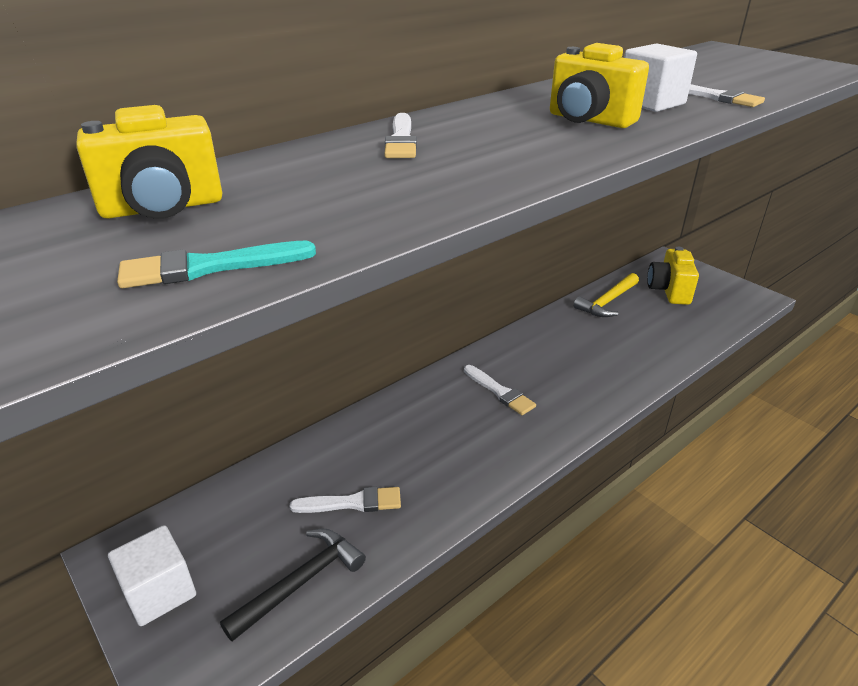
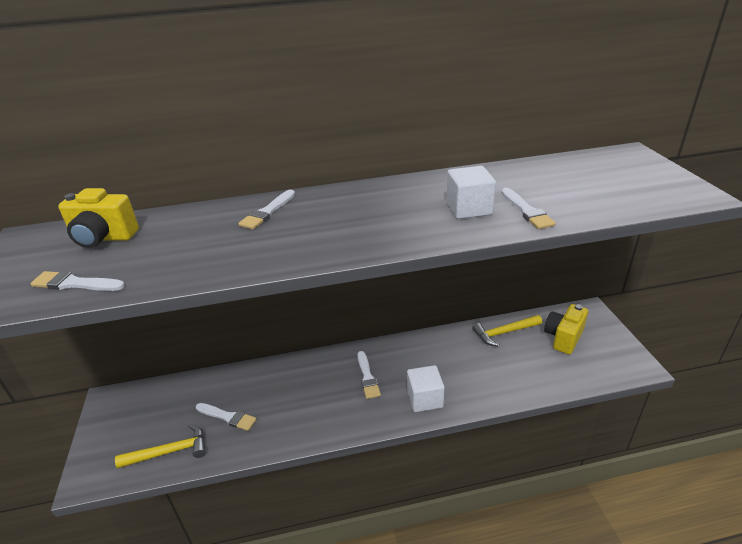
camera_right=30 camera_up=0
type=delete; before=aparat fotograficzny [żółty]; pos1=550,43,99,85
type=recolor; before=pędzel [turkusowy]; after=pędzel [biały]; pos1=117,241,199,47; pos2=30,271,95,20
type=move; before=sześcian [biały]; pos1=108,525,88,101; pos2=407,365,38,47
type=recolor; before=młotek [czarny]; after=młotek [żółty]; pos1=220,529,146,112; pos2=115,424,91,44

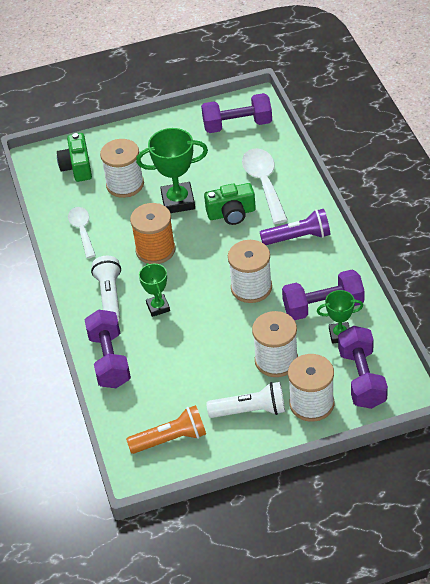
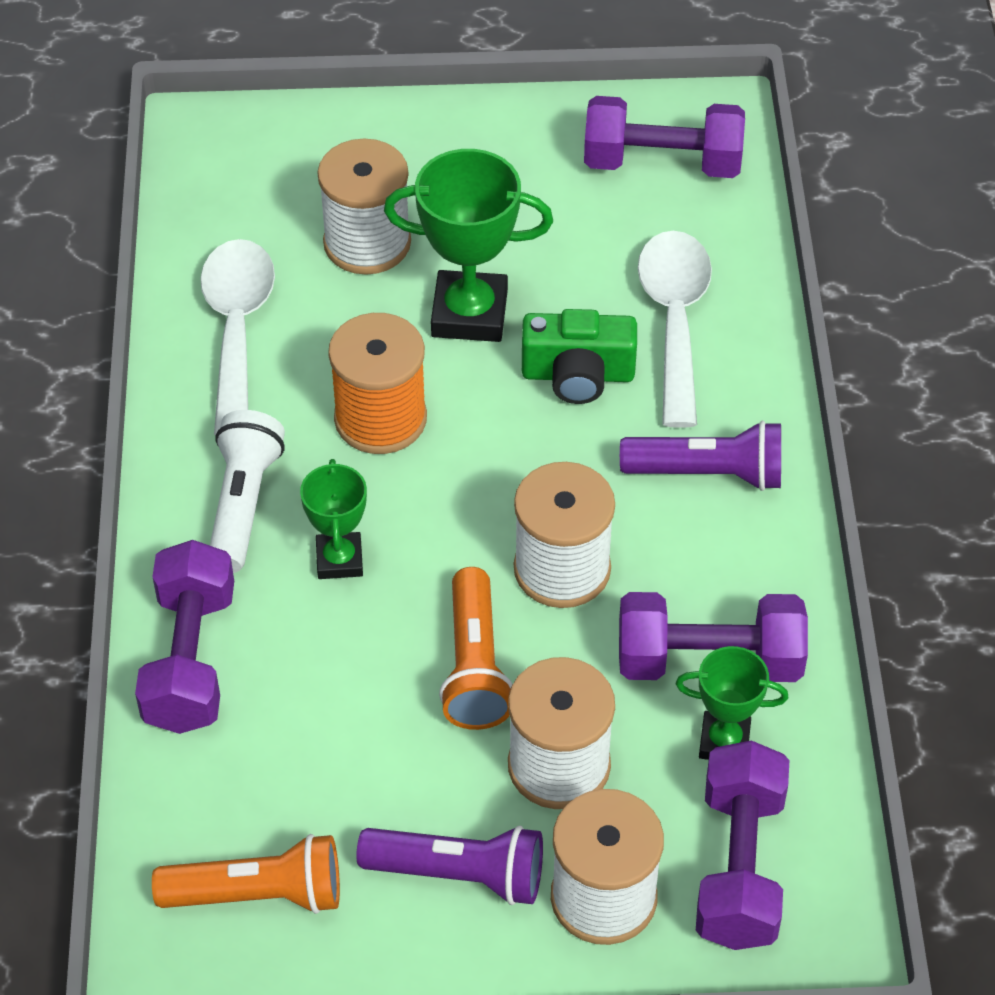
camera_right=10 camera_up=5
type=delete; before=aparat fotograficzny [zielony]; pos1=57,133,35,49
type=resize; before=łyżka [biały]; pos1=68,207,28,51; pos2=200,239,75,196; scale=1.52
type=recolor; before=latarka [biały]; after=latarka [fioletowy]; pos1=206,382,79,36; pos2=356,826,187,79
type=insert; after=latarka [pomarańczowy]; pos2=439,567,74,163

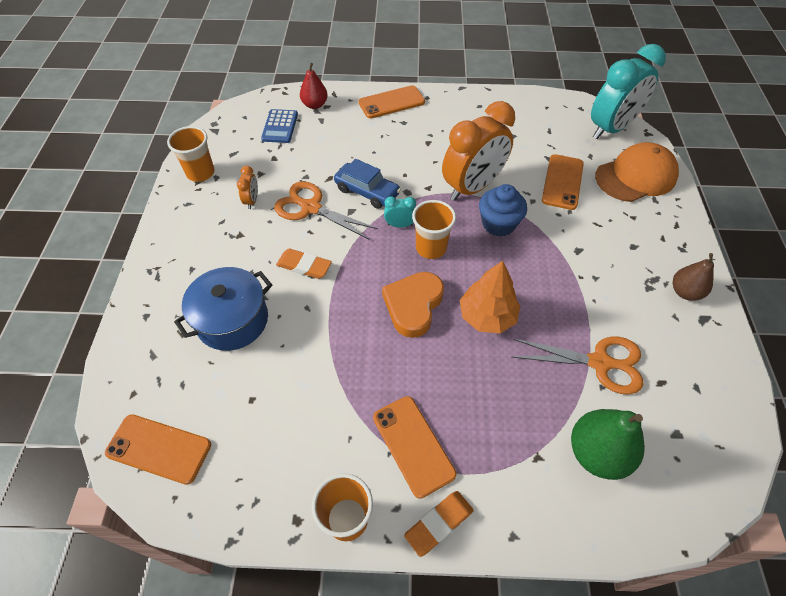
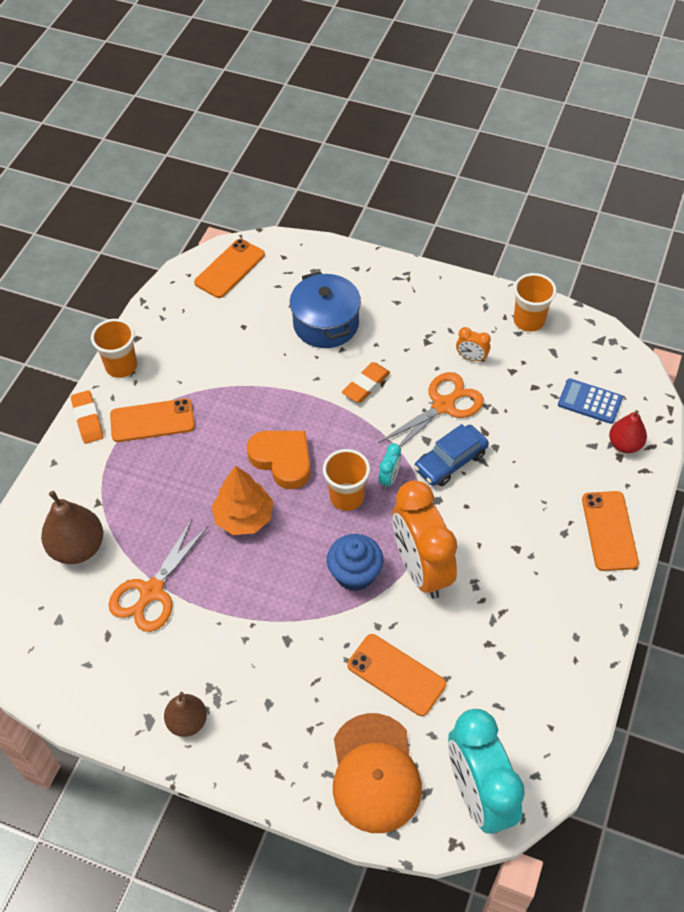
camera_right=110 camera_up=0
type=recolor; before=gruszka [zielony]; after=gruszka [brązowy]; pos1=571,409,74,71; pos2=41,491,62,73

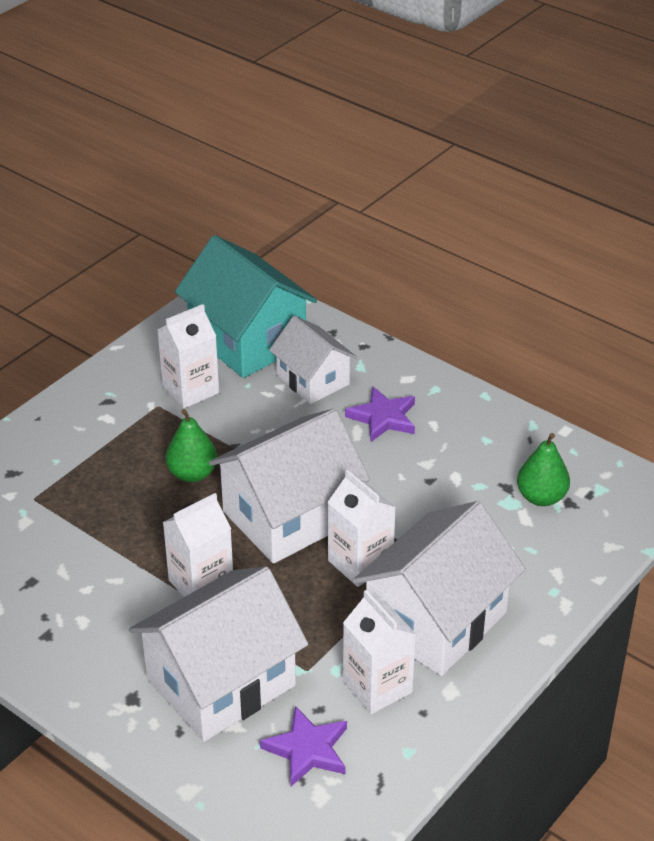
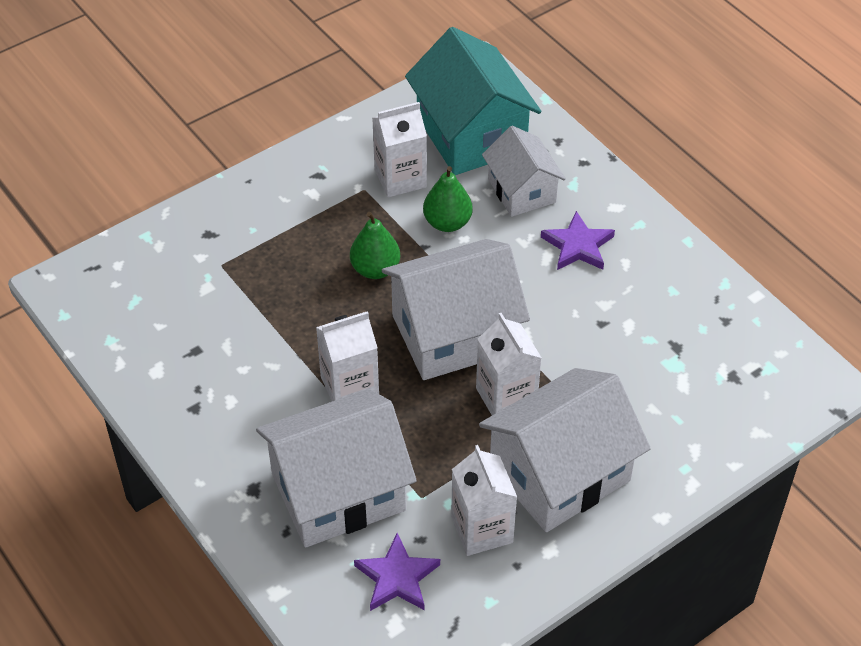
camera_right=15 camera_up=10
type=move; before=gruszka [zielony]; pos1=517,433,53,73; pos2=423,166,50,66

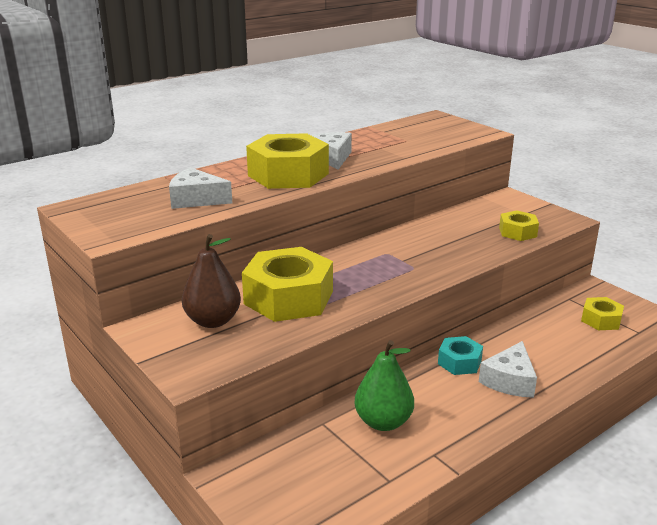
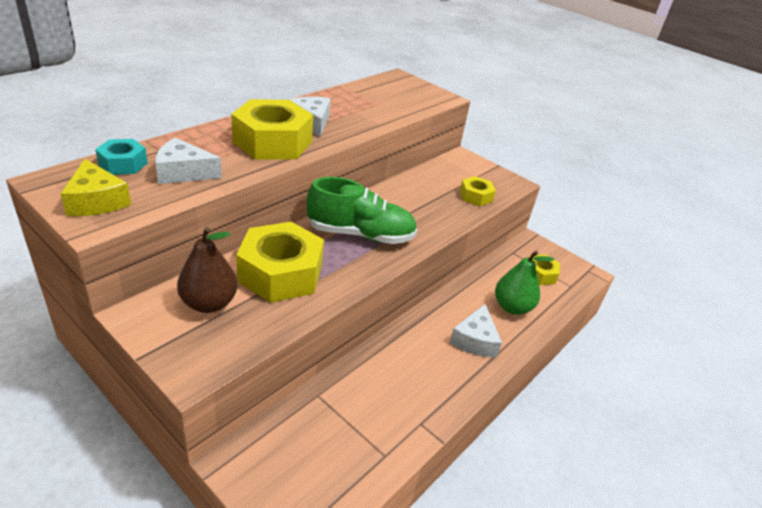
camera_right=-15 camera_up=10
type=move; before=nakrętka [turkusowy]; pos1=438,336,45,39; pos2=95,139,53,36
type=move; before=gruszka [zielony]; pos1=354,340,60,91; pos2=495,251,59,64
type=insert; after=ser [żółty]; pos2=60,159,71,57
type=insert; after=but [zielony]; pos2=307,177,110,67

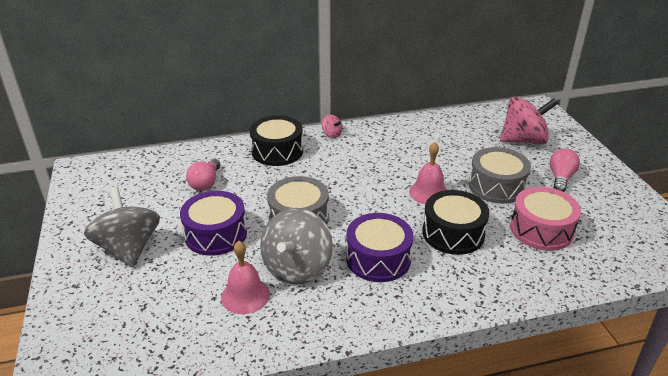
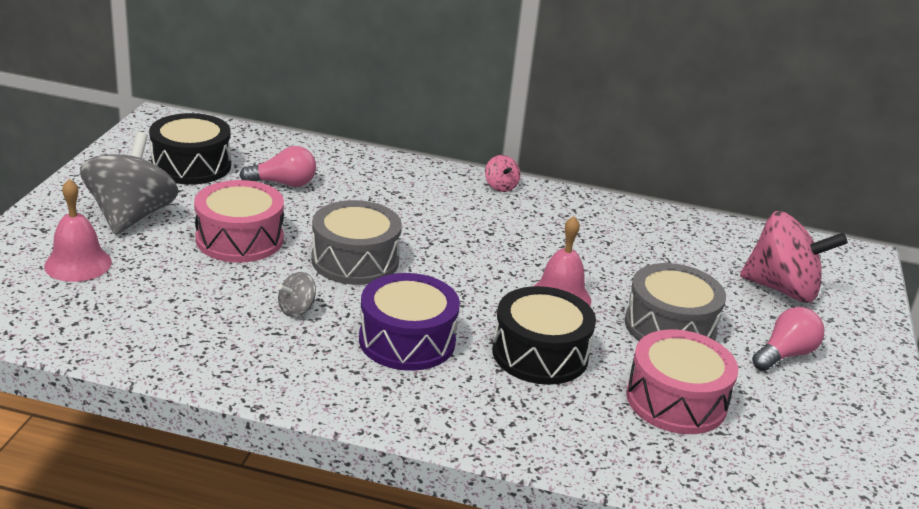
camera_right=25 camera_up=-5
type=move; before=bęben [czarny]; pos1=250,116,53,50; pos2=149,113,82,72
type=rotate; before=żarówka [różowy]; pos1=186,159,34,32; pos2=240,146,76,41; turn=-135
type=recolor; before=bęben [fioletowy]; after=bęben [różowy]; pos1=180,191,67,65; pos2=194,180,90,83
type=resize; before=bączek [szary]; pos1=260,208,73,77; pos2=278,272,38,45; scale=0.44
type=move; before=dzwonek [różowy]; pos1=221,241,49,73; pos2=44,179,68,103

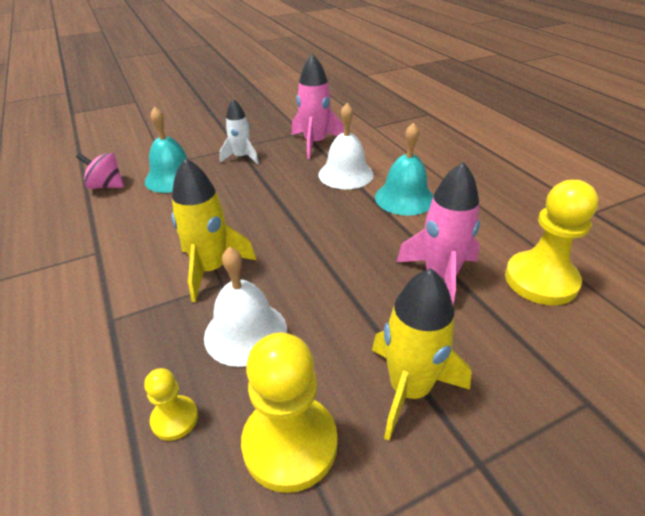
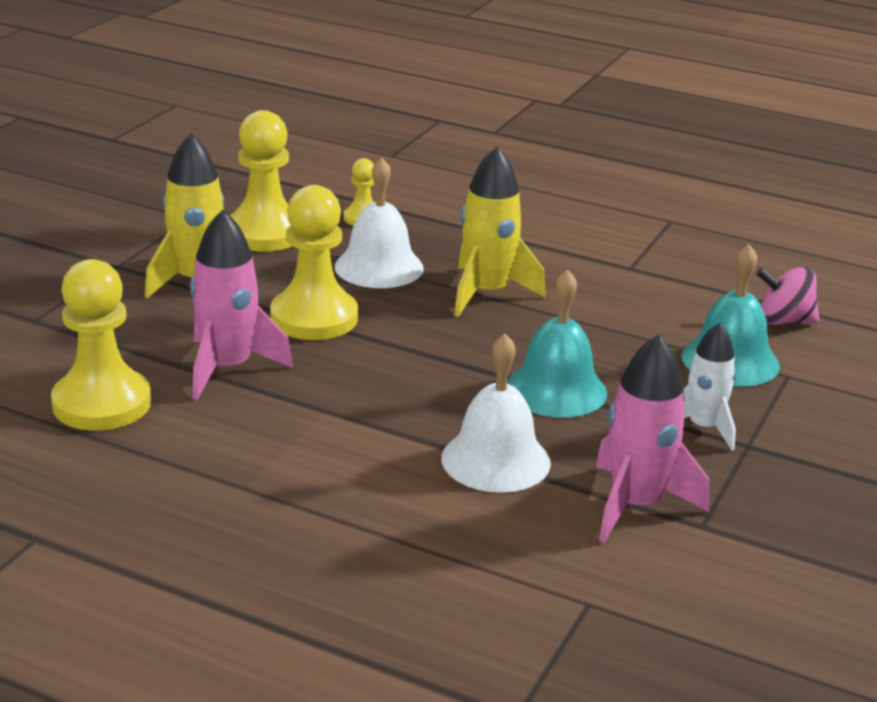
camera_right=140 camera_up=-10
type=move; before=dzwonek [turkusowy]; pos1=375,123,58,93; pos2=507,269,100,149
type=rotate; before=bączek [różowy]; pos1=76,153,48,36; pos2=756,267,64,58; turn=-150
type=insert; after=pionek [żółty]; pos2=270,185,88,155

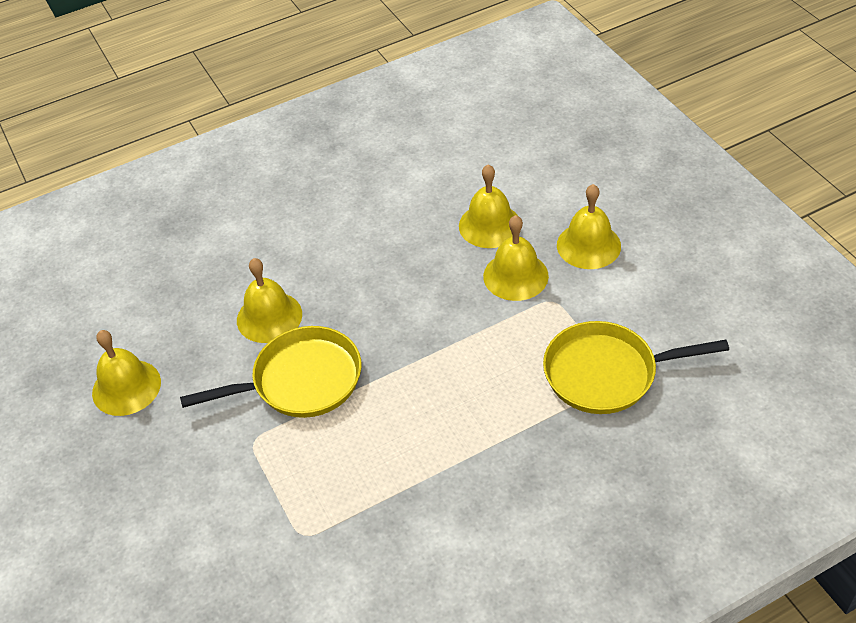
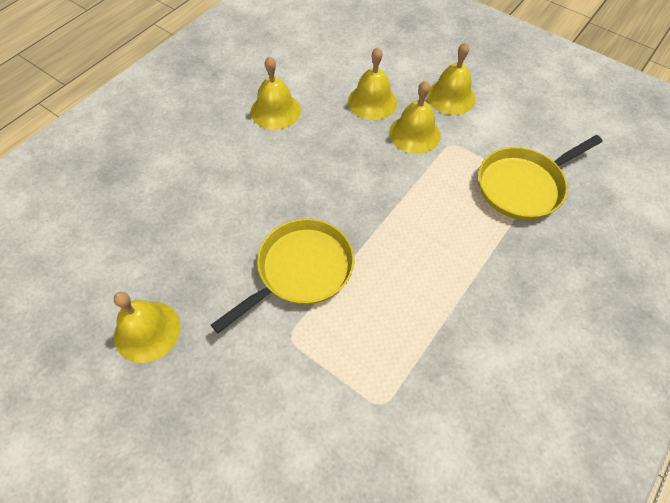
camera_right=-30 camera_up=10
type=move; before=dzwonek [żółty]; pos1=237,258,65,85; pos2=251,56,50,74

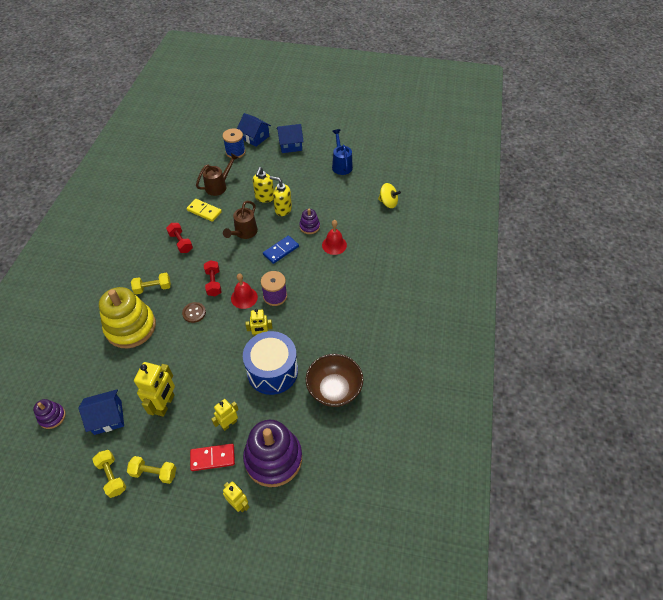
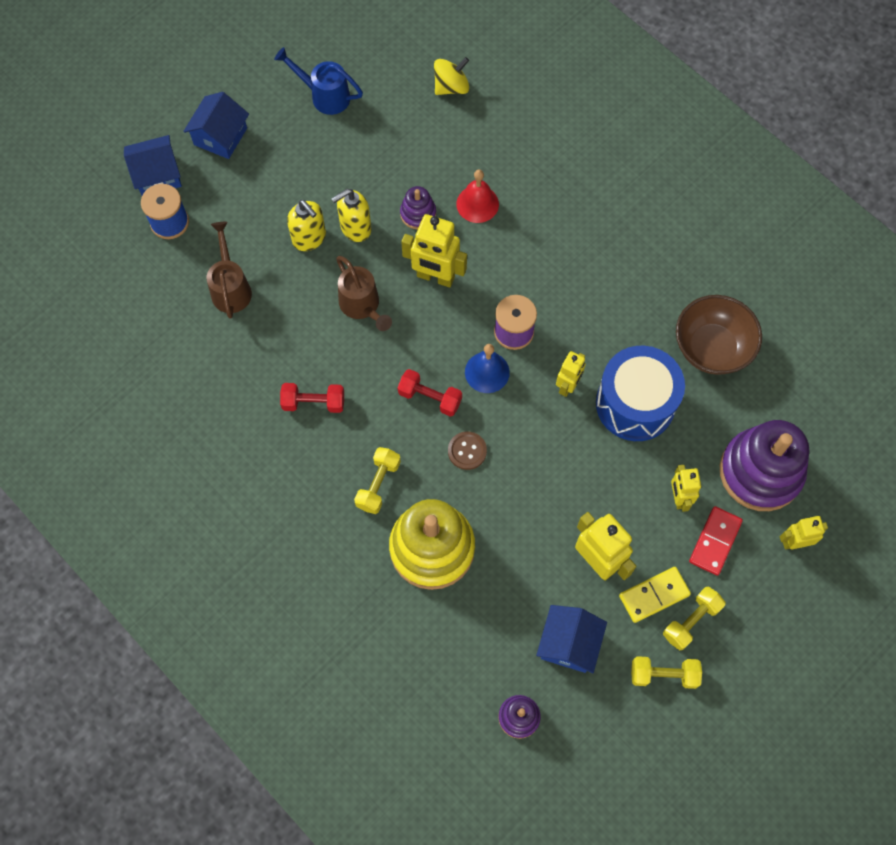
camera_right=-55 camera_up=15
type=move; before=kostka domina [żółty]; pos1=186,199,36,23; pos2=619,567,72,56
type=replace; before=kostka domina [niebieski]; after=robot [żółty]; pos1=263,236,36,28; pos2=401,214,66,74
type=recolor; before=dzwonek [czerwony]; after=dzwonek [niebieski]; pos1=231,274,27,35; pos2=465,344,45,49

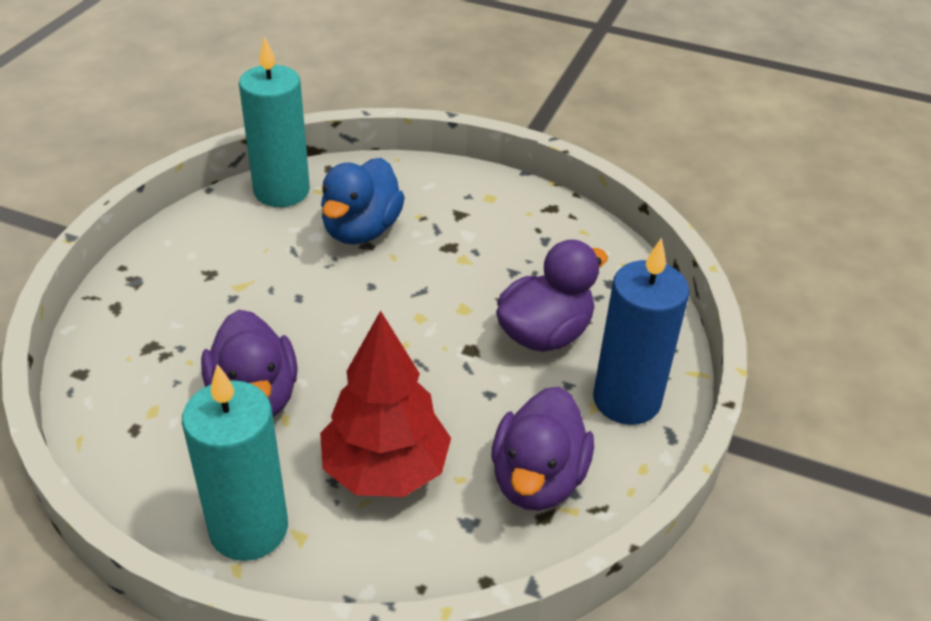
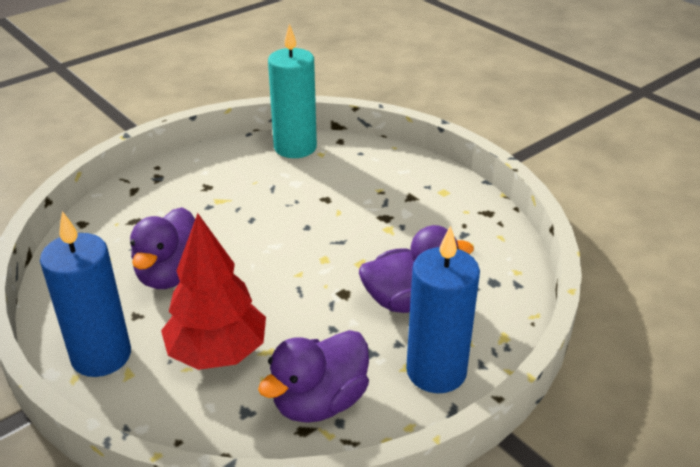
camera_right=30 camera_up=-5
type=delete; before=kaczka [niebieski]; pos1=321,158,84,87
type=recolor; before=świeca [turkusowy]; after=świeca [niebieski]; pos1=182,364,106,197; pos2=40,211,91,166

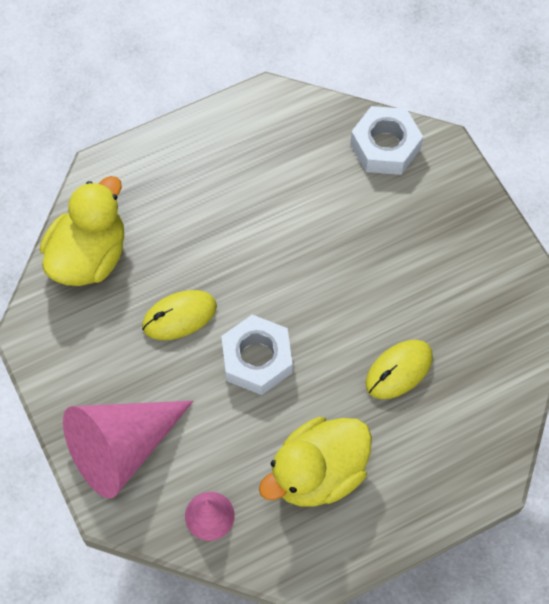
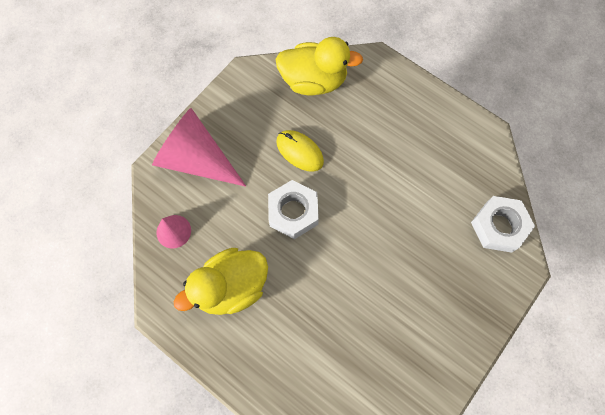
camera_right=65 camera_up=5
type=delete; before=myszka [żółty]; pos1=365,340,68,59
type=rotate; before=kaczka [żółty]; pos1=259,417,113,90; pos2=173,248,95,67; turn=-60

